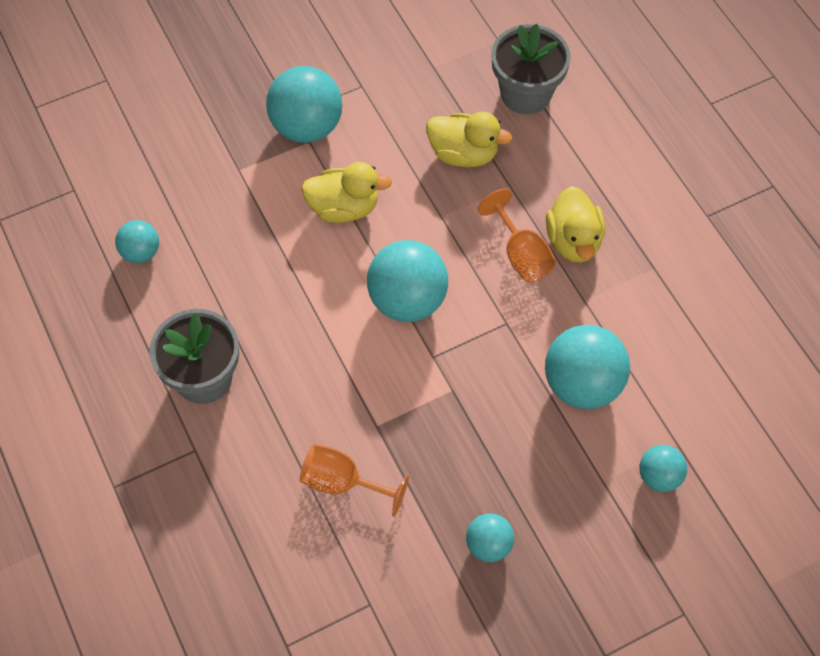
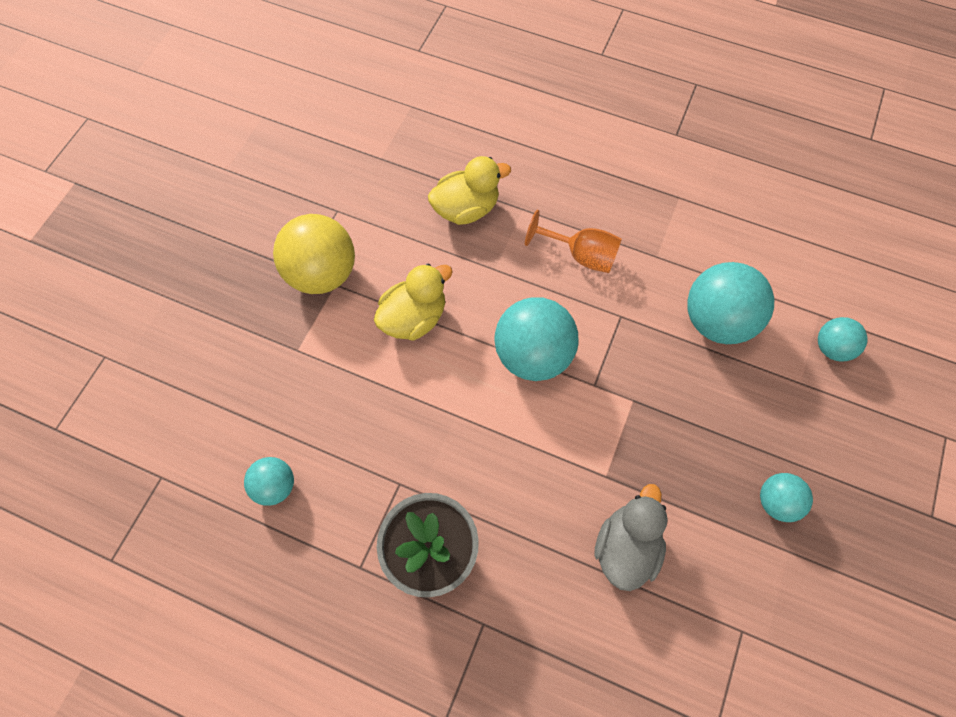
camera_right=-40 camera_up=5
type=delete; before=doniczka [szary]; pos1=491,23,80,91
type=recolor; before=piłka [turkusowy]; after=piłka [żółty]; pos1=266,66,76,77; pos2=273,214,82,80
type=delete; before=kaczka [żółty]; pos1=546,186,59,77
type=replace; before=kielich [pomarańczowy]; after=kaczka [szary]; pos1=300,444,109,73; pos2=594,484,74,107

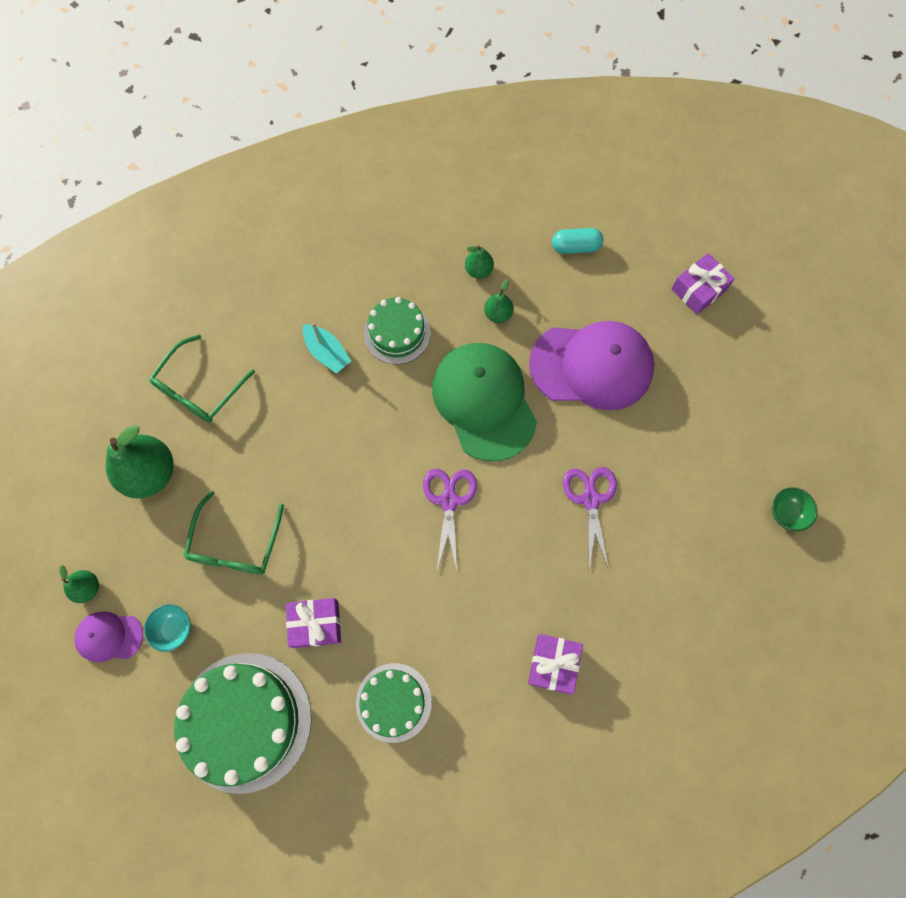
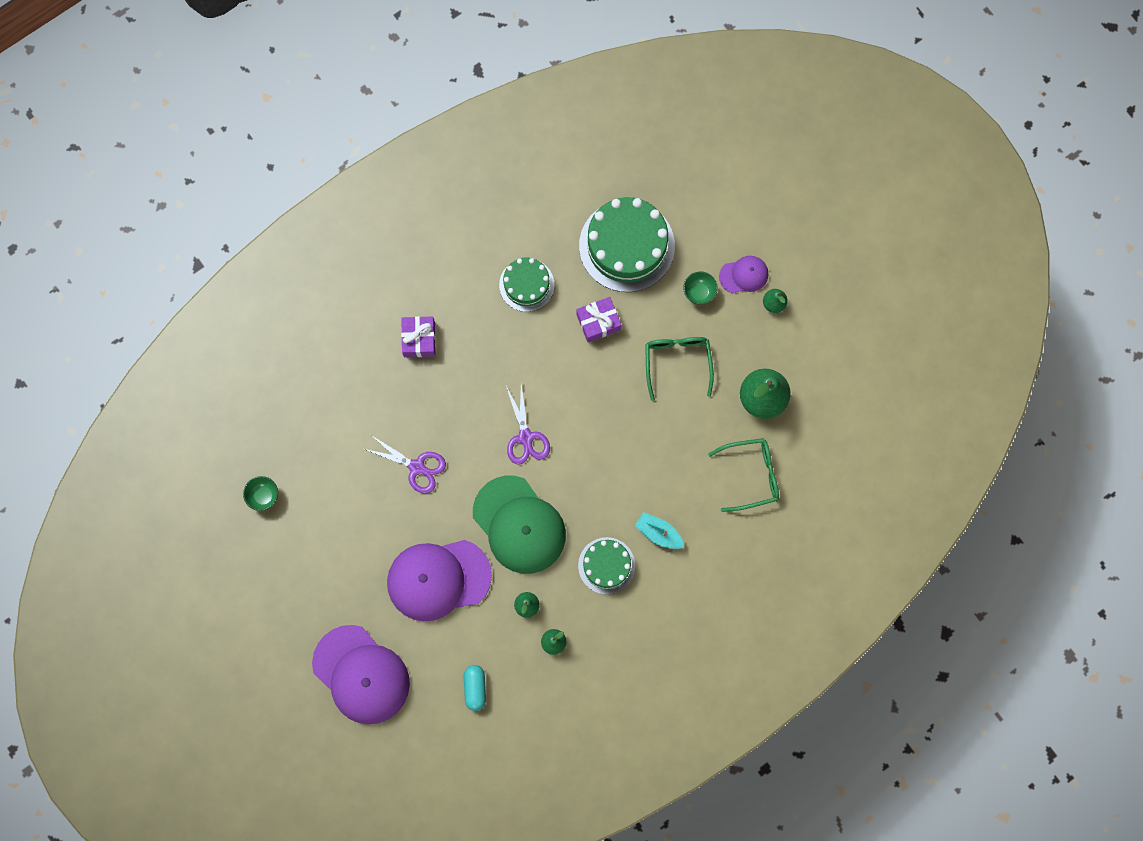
camera_right=165 camera_up=5
type=rotate; before=kapsułka [turkusowy]; pos1=552,228,51,26; pos2=464,665,22,46; turn=-75
type=replace; before=prezent [fioletowy]; after=czapka [fioletowy]; pos1=671,253,64,61; pos2=312,625,98,100
type=rotate; before=okulary [zielony]; pos1=149,334,106,88; pos2=708,438,71,74; turn=60
type=rotate; before=nożyczki [fioletowy]; pos1=563,467,54,103; pos2=364,435,82,59; turn=-45
type=recolor; before=miska [turkusowy]; after=miska [zielony]; pos1=144,604,47,48; pos2=683,272,35,33

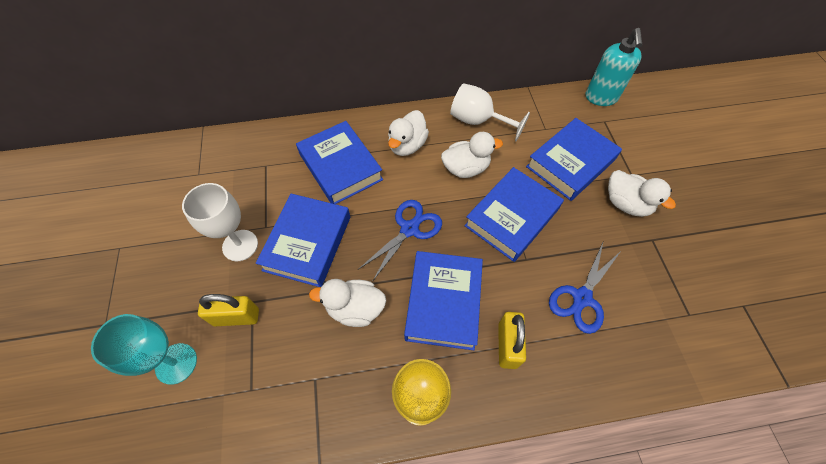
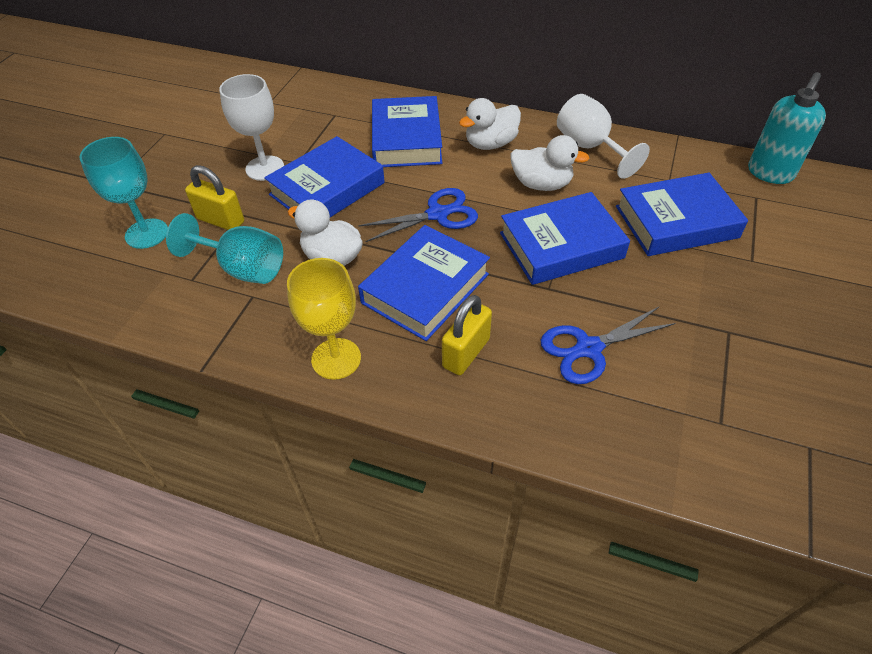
camera_right=30 camera_up=-10
type=delete; before=kaczka [biały]; pos1=608,170,68,47
type=insert; after=kielich [turkusowy]; pos2=166,213,117,71

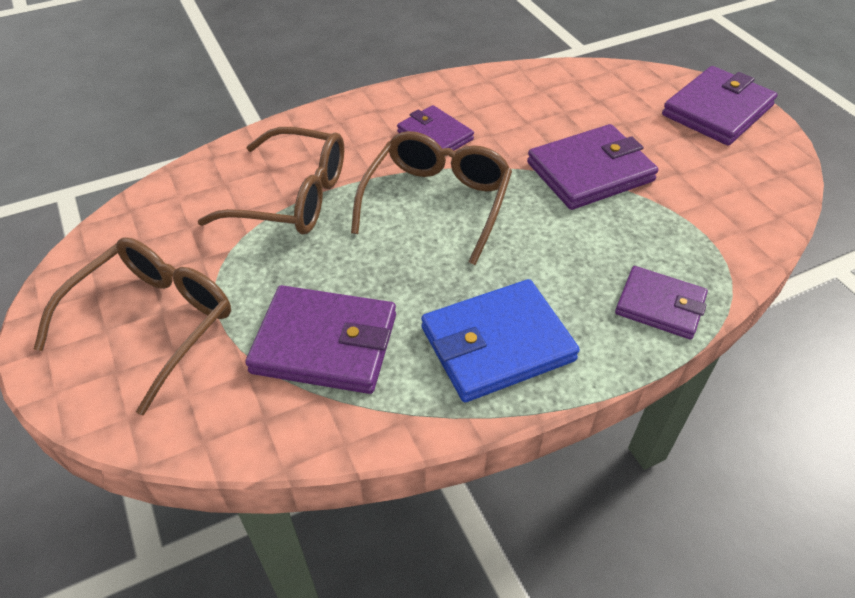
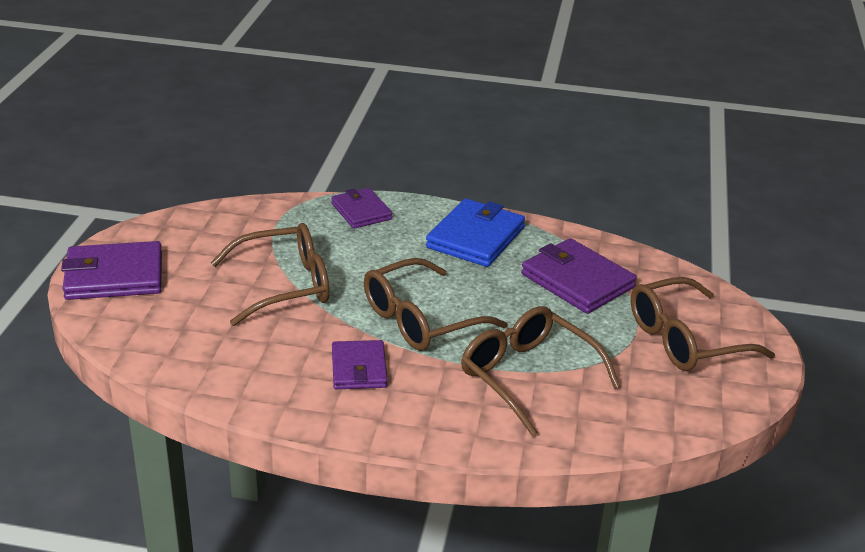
camera_right=-145 camera_up=-15
type=replace; before=portfel [fioletowy]; after=okulary [brązowy]; pos1=527,124,132,86; pos2=211,223,118,103
type=rotate; before=portfel [niebieski]; pos1=421,279,159,123; pos2=426,198,99,69; turn=-75

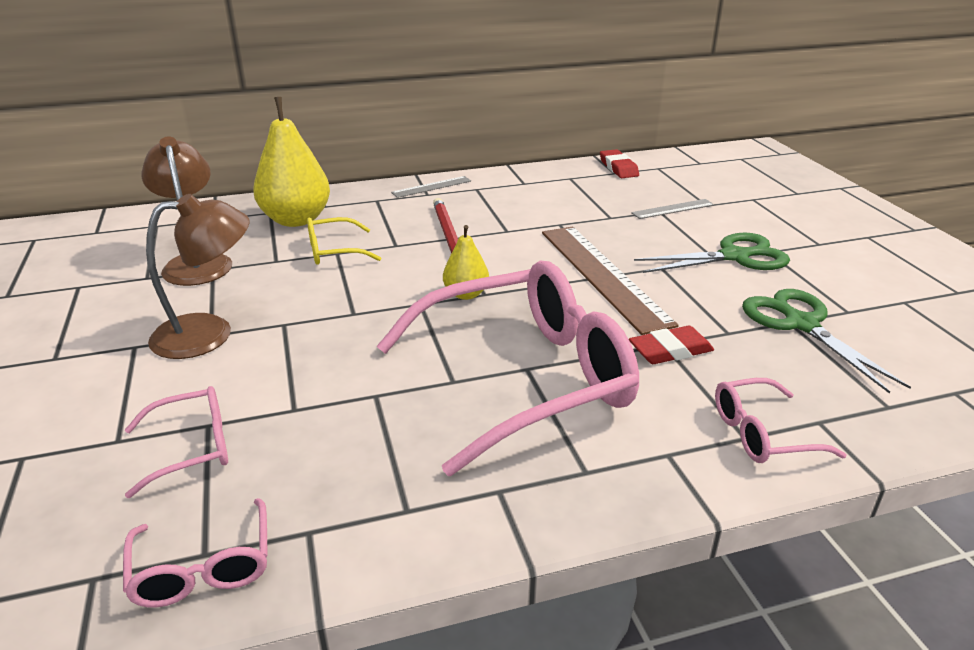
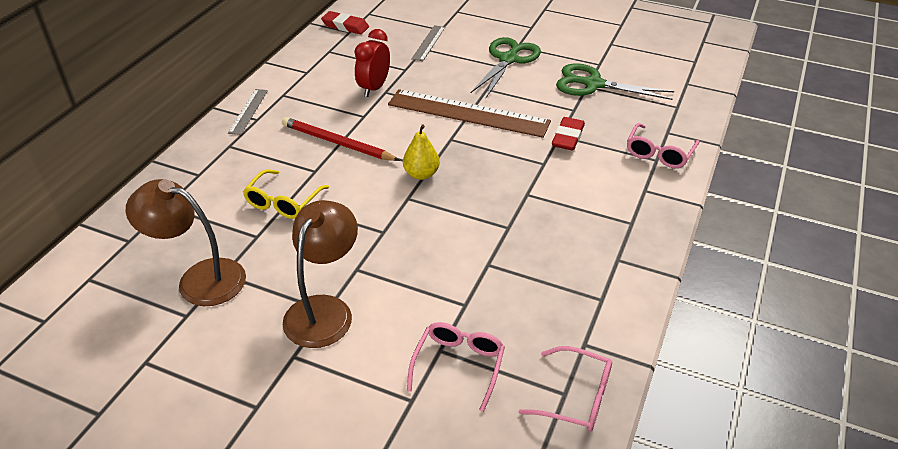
camera_right=-50 camera_up=10
type=delete; before=gruszka [żółty]; pos1=253,97,77,130
type=delete; before=okulary [różowy]; pos1=377,261,262,215
type=insert; after=budzik [czerwony]; pos2=354,29,36,68

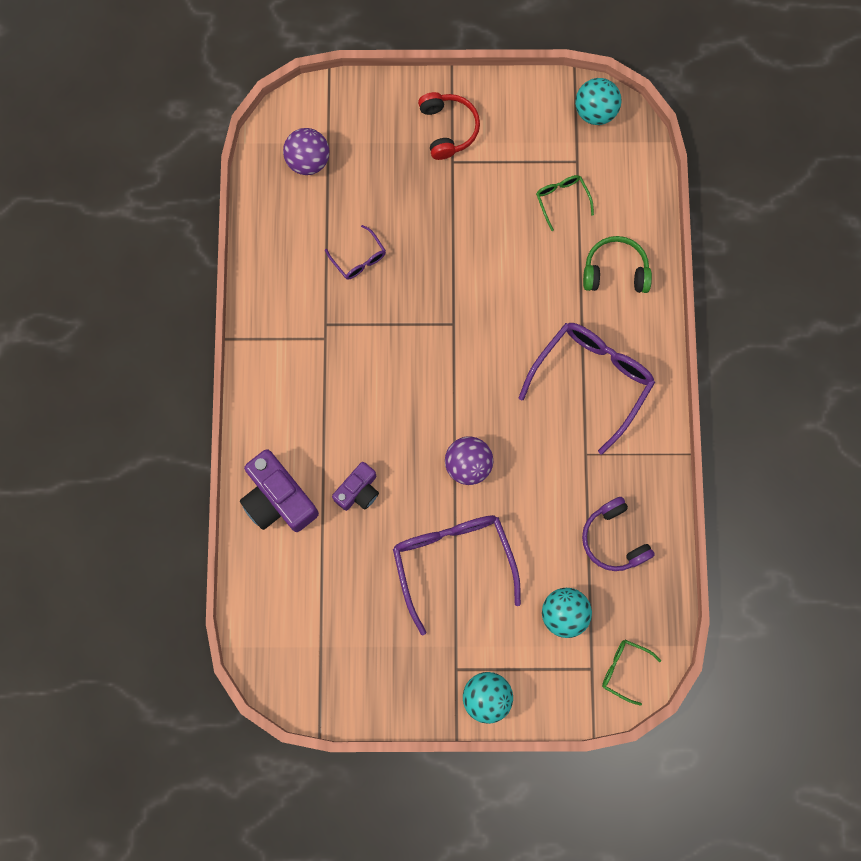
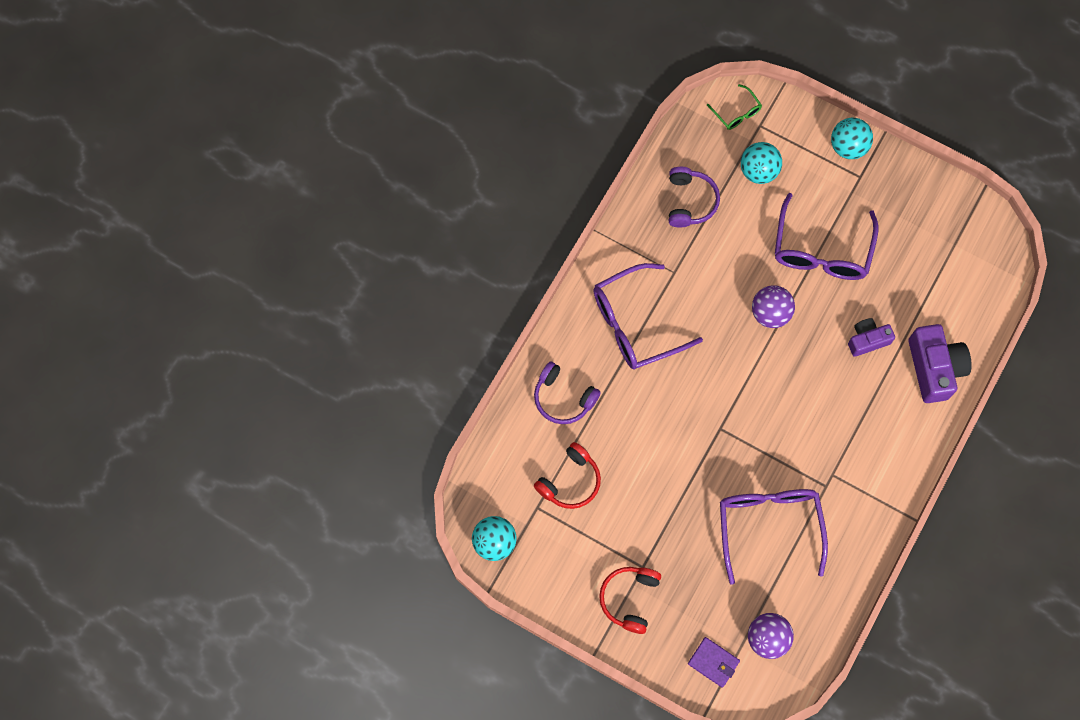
camera_right=-150 camera_up=-5
type=replace; before=okulary [zielony]; after=słuchawki [czerwony]; pos1=536,175,58,56; pos2=534,442,67,67
type=resize; before=okulary [fioletowy]; pos1=325,225,61,55; pos2=720,489,108,96; scale=2.11
type=recolor; before=słuchawki [zielony]; after=słuchawki [fioletowy]; pos1=583,236,69,57; pos2=534,361,67,63
type=insert; after=portfel [fioletowy]; pos2=688,637,52,51

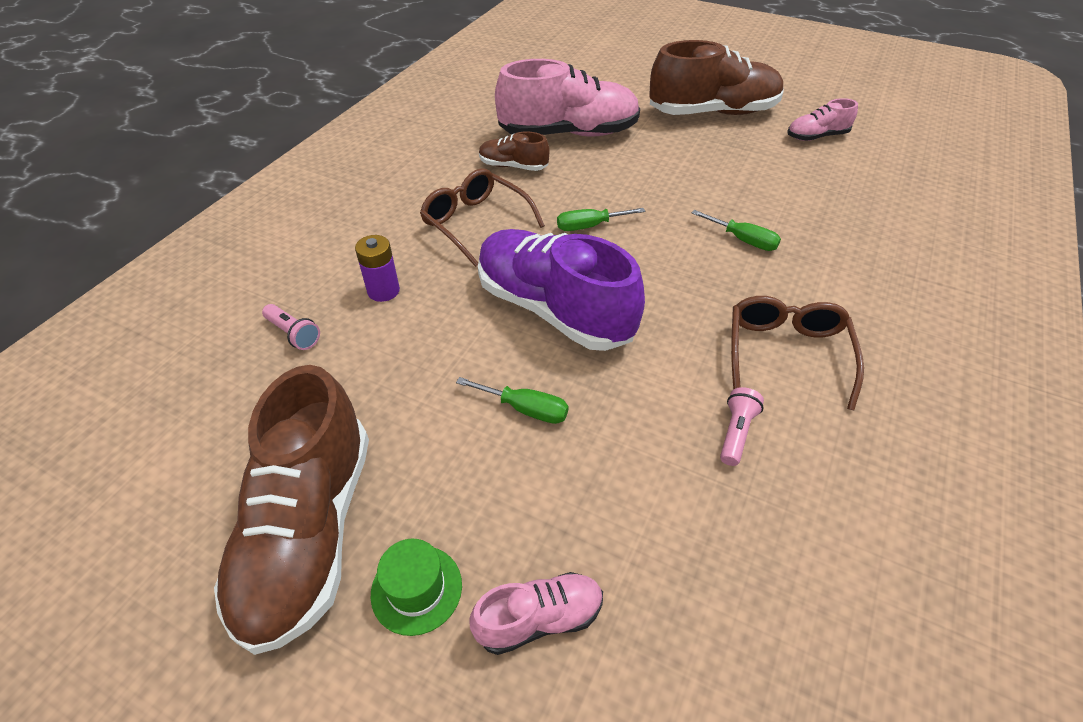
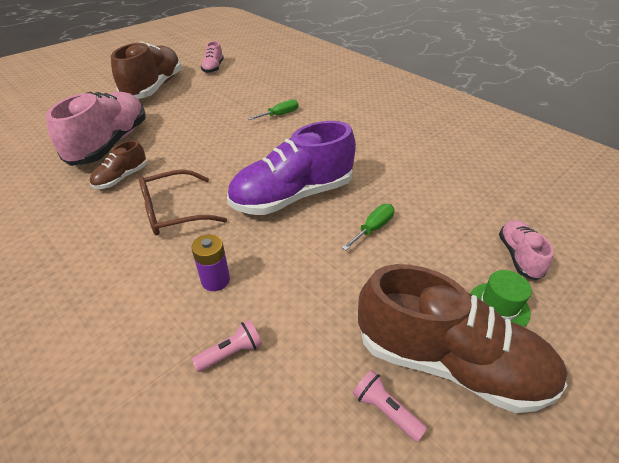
camera_right=-70 camera_up=-5
type=delete; before=śrubokręt [zielony]; pos1=557,208,88,23
type=delete; before=okulary [brązowy]; pos1=731,296,133,114
type=move; before=latarka [różowy]; pos1=720,387,44,79; pos2=353,370,74,72

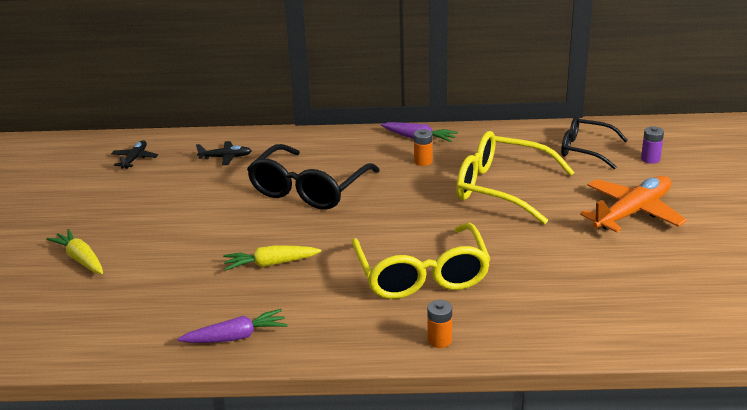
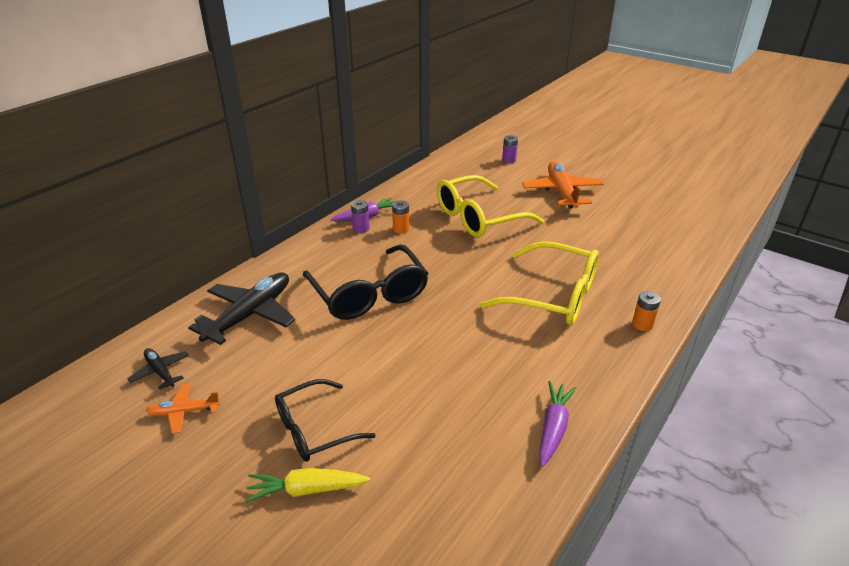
camera_right=-55 camera_up=5
type=move; before=okulary [czarny]; pos1=561,116,67,53; pos2=275,379,101,83
type=resize; before=samolot [czarny]; pos1=196,141,56,24; pos2=188,272,107,73; scale=1.99
type=delete; before=marchewka [żółty]; pos1=223,246,98,25
type=insert; after=bateria [fioletowy]; pos2=351,200,18,33
type=insert; after=samolot [pomarańczowy]; pos2=146,384,74,49

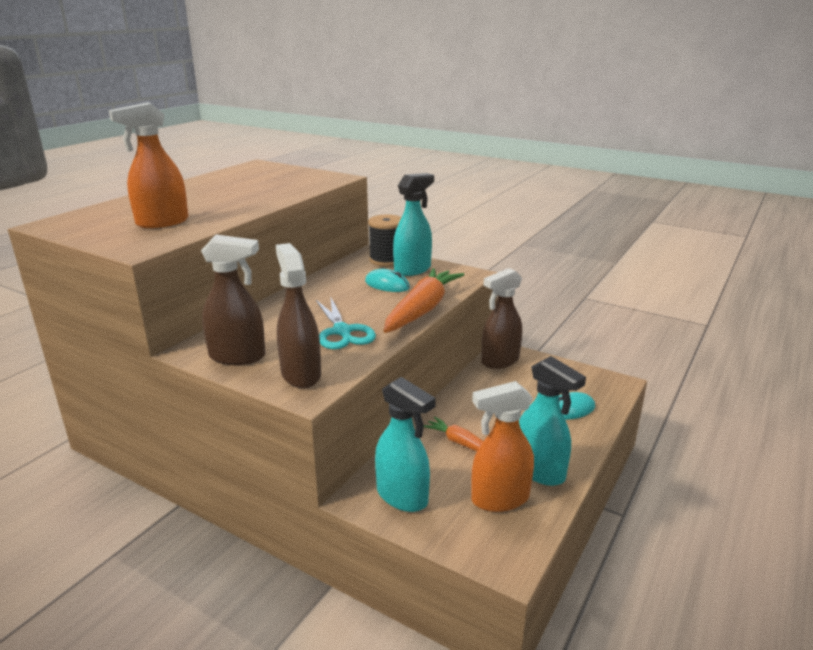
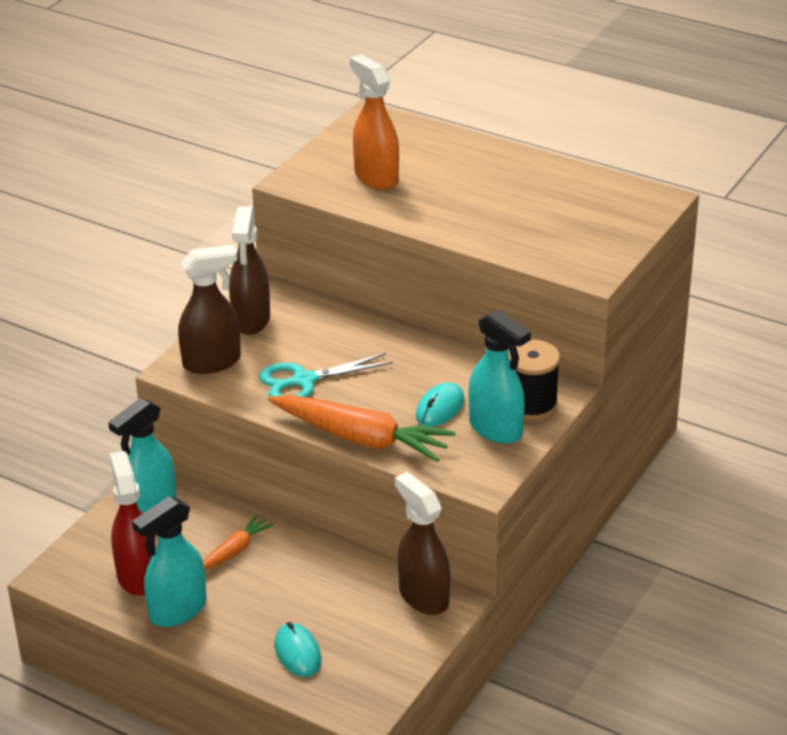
camera_right=90 camera_up=10
type=recolor; before=spryskiwacz [pomarańczowy]; after=spryskiwacz [czerwony]; pos1=471,381,63,131; pos2=110,451,46,145

